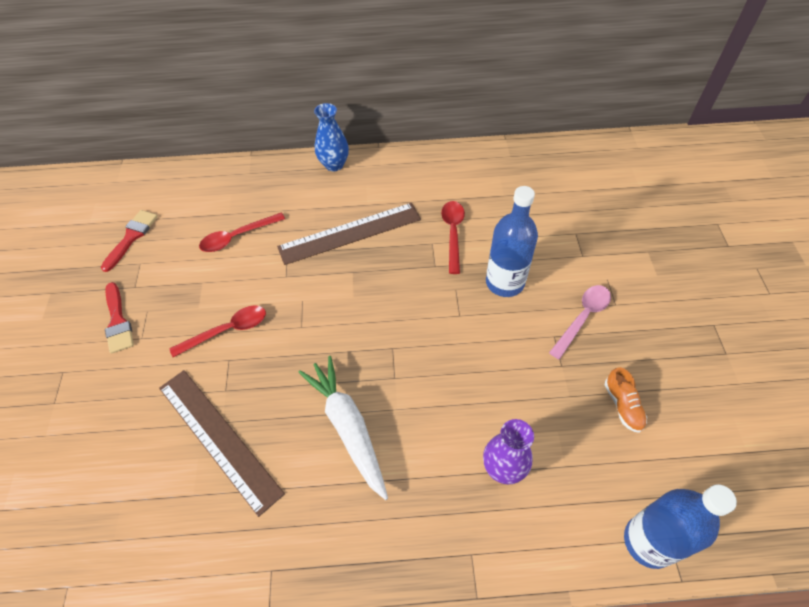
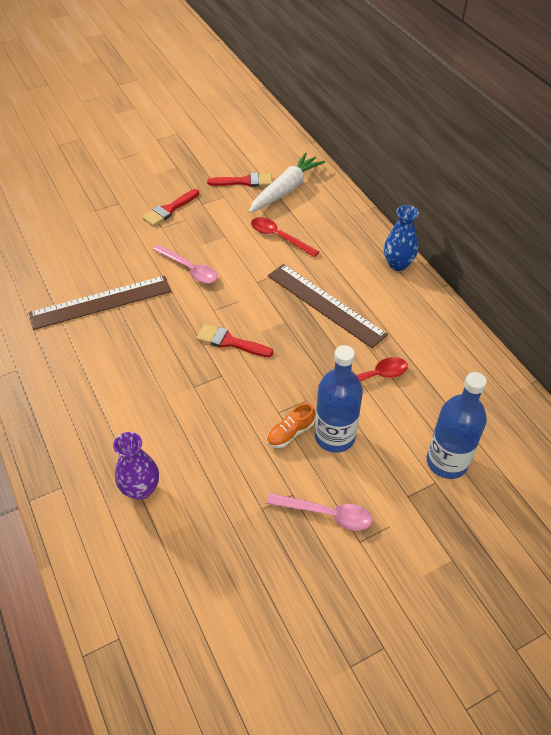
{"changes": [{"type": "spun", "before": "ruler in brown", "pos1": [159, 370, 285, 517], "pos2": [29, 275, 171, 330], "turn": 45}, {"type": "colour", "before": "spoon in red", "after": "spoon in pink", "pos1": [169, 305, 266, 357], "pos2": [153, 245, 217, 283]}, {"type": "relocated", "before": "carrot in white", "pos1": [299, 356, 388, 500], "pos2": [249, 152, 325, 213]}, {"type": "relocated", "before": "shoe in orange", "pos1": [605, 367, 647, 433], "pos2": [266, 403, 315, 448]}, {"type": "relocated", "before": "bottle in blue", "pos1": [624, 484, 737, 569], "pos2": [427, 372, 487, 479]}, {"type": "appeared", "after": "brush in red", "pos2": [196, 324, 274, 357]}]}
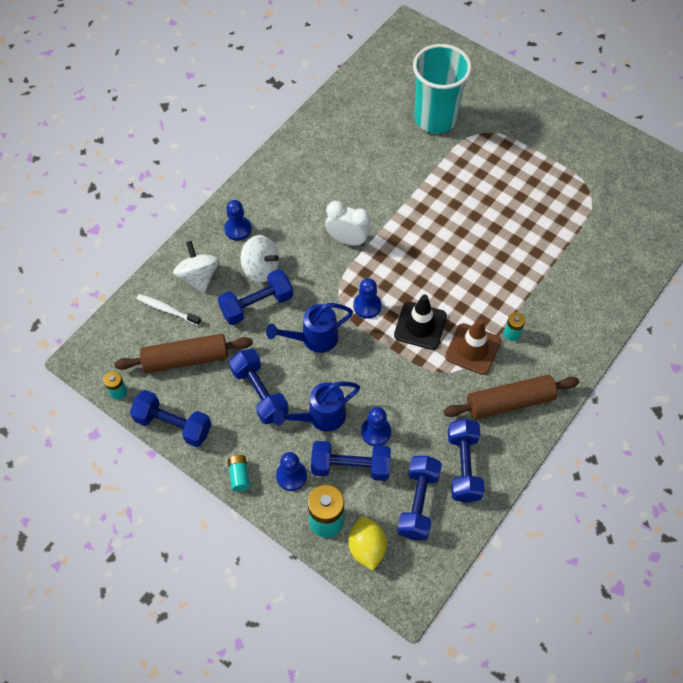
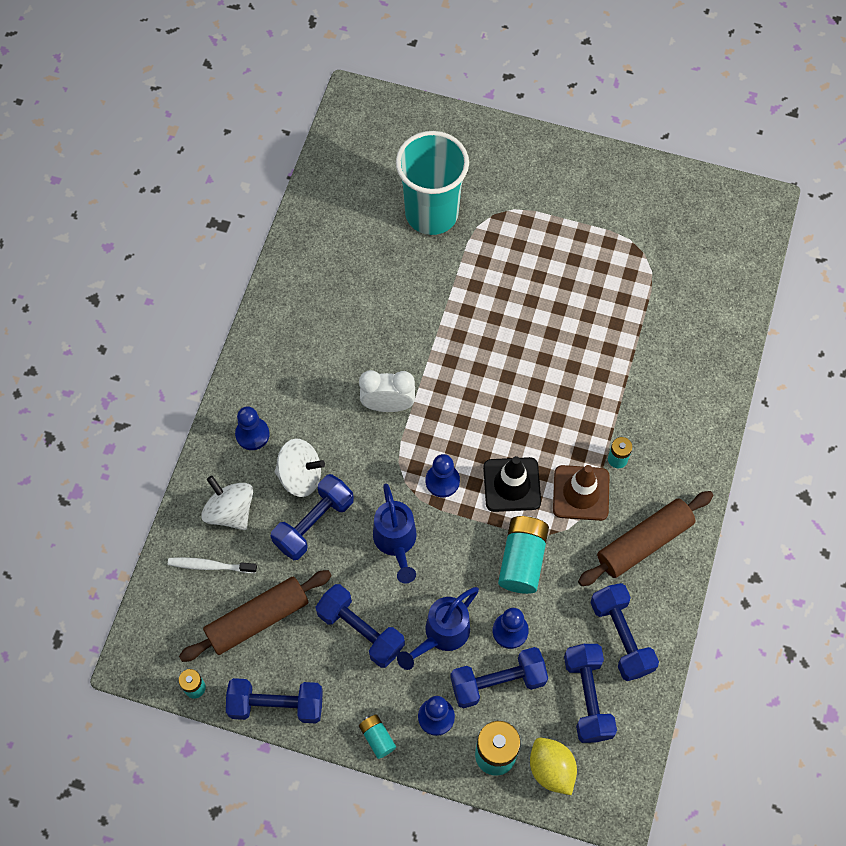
{"changes": [{"type": "spun", "before": "watering can in blue", "pos1": [266, 303, 353, 353], "pos2": [373, 484, 417, 584], "turn": -60}, {"type": "appeared", "after": "battery in turquoise", "pos2": [498, 516, 549, 594]}]}
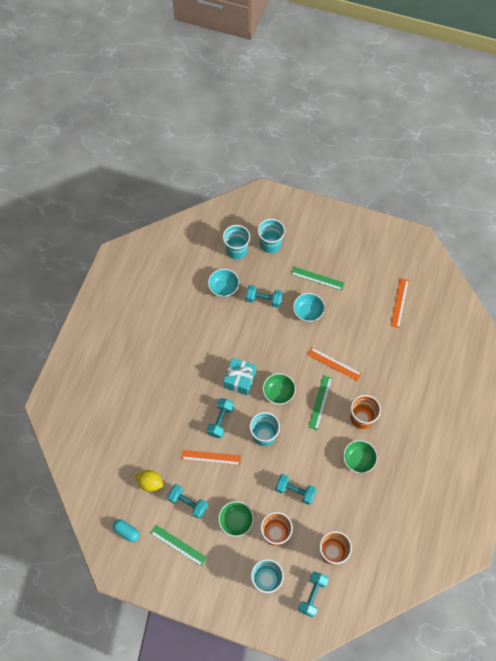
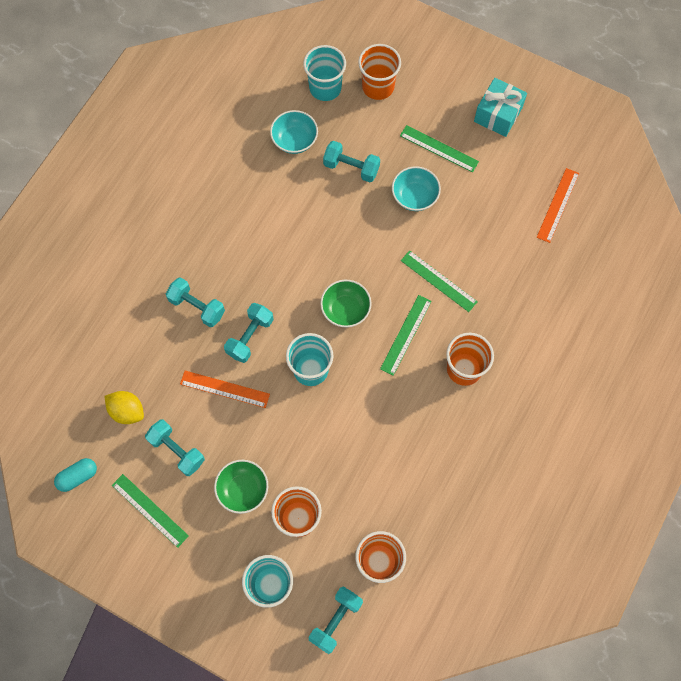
{"changes": [{"type": "spun", "before": "capsule in turquoise", "pos1": [113, 519, 139, 542], "pos2": [54, 458, 97, 492], "turn": -75}, {"type": "relocated", "before": "gift in turquoise", "pos1": [223, 358, 256, 395], "pos2": [474, 78, 527, 137]}, {"type": "colour", "before": "cup in turquoise", "after": "cup in orange", "pos1": [257, 219, 285, 253], "pos2": [358, 44, 401, 100]}, {"type": "relocated", "before": "dumbbell in turquoise", "pos1": [275, 474, 317, 505], "pos2": [166, 277, 225, 327]}, {"type": "colour", "before": "ruler in orange", "after": "ruler in green", "pos1": [308, 348, 362, 381], "pos2": [401, 250, 478, 312]}, {"type": "missing", "before": "bowl in green", "pos1": [343, 440, 378, 474]}]}
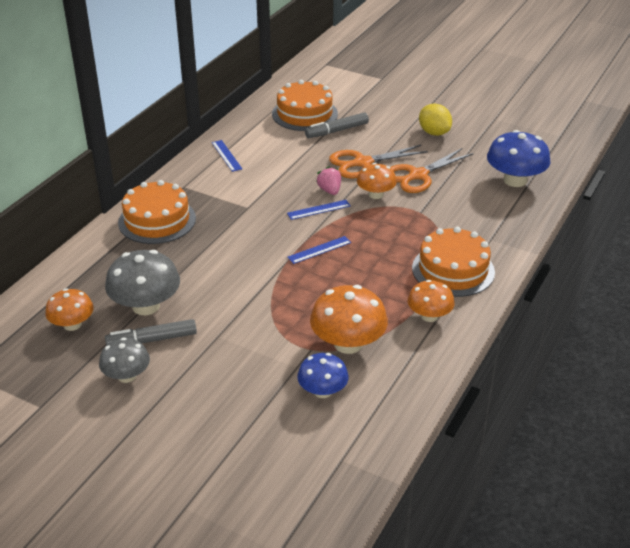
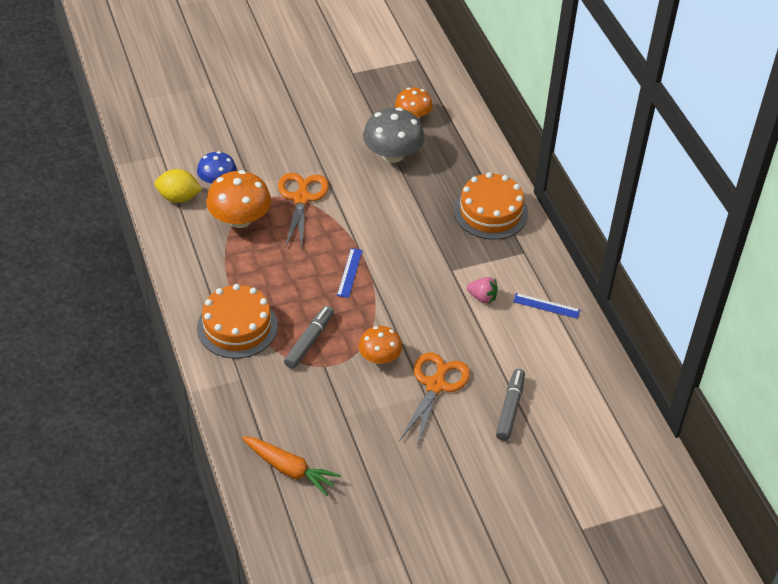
{"changes": [{"type": "missing", "before": "mushroom in grey", "pos1": [99, 337, 150, 383]}, {"type": "relocated", "before": "marker in grey", "pos1": [105, 319, 197, 345], "pos2": [284, 306, 334, 369]}, {"type": "missing", "before": "cake in orange", "pos1": [272, 80, 338, 131]}, {"type": "missing", "before": "ruler in blue", "pos1": [287, 200, 351, 220]}, {"type": "relocated", "before": "strawberry in pink", "pos1": [316, 166, 341, 195], "pos2": [467, 277, 498, 304]}, {"type": "relocated", "before": "scissors in orange", "pos1": [390, 148, 474, 193], "pos2": [278, 173, 329, 248]}, {"type": "missing", "before": "mushroom in orange", "pos1": [408, 280, 455, 322]}, {"type": "relocated", "before": "lemon in yellow", "pos1": [419, 104, 452, 136], "pos2": [154, 169, 202, 203]}, {"type": "exchanged", "before": "mushroom in blue", "after": "carrot in orange", "pos1": [487, 130, 550, 187], "pos2": [242, 436, 341, 496]}]}
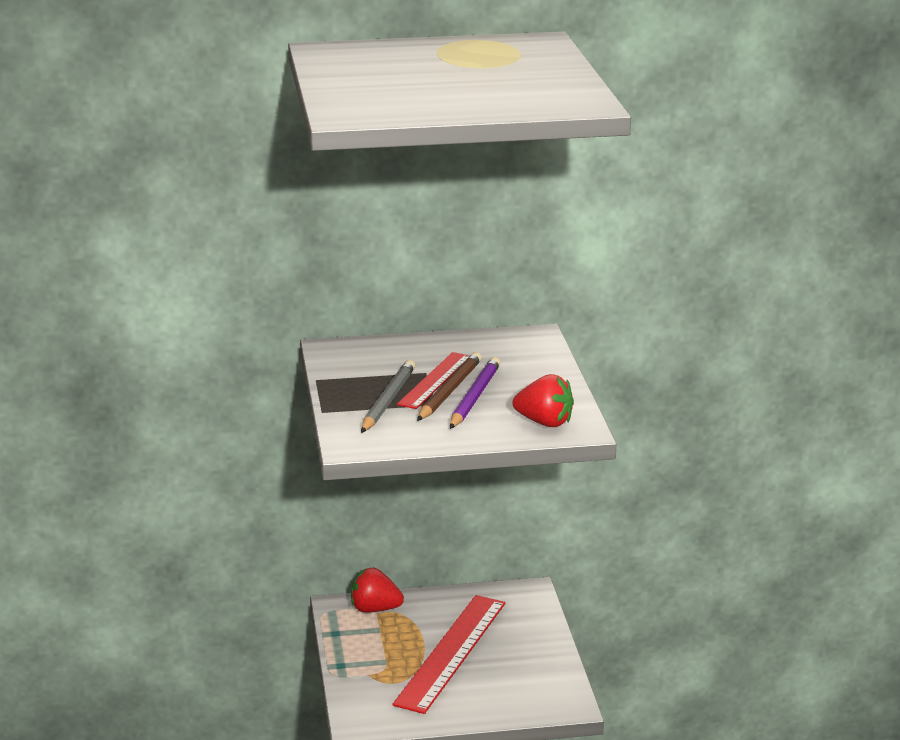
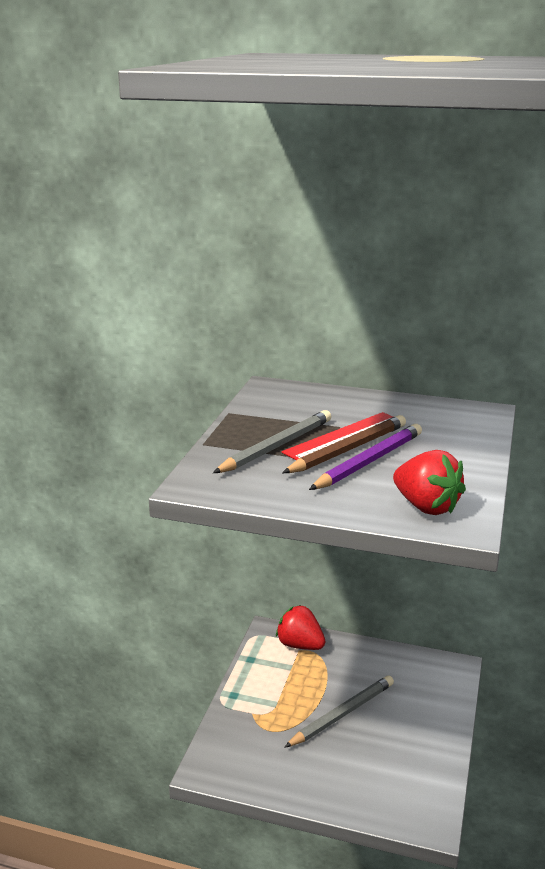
{"changes": [{"type": "exchanged", "before": "ruler in red", "after": "pencil in grey", "pos1": [392, 595, 505, 714], "pos2": [284, 675, 394, 748]}]}
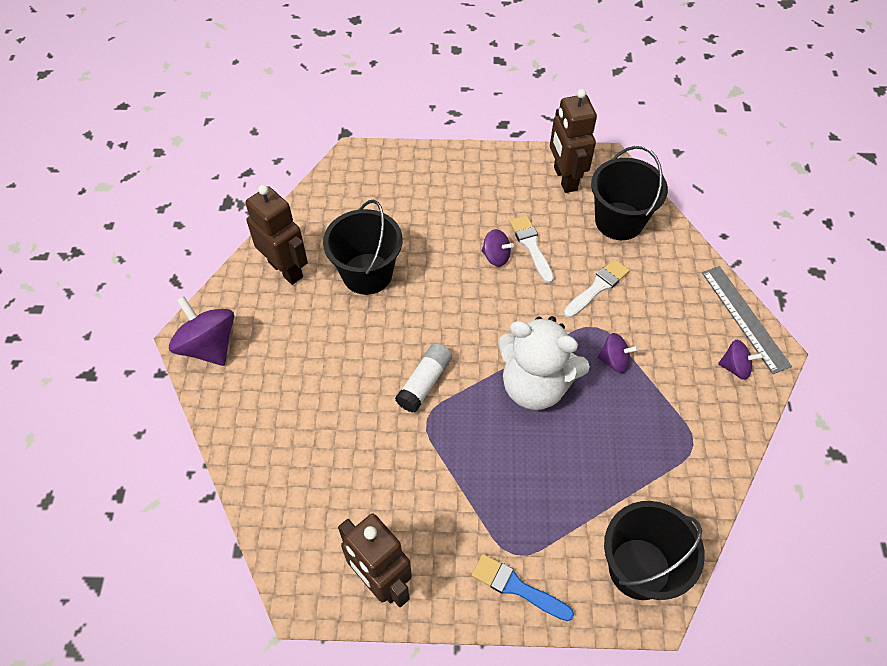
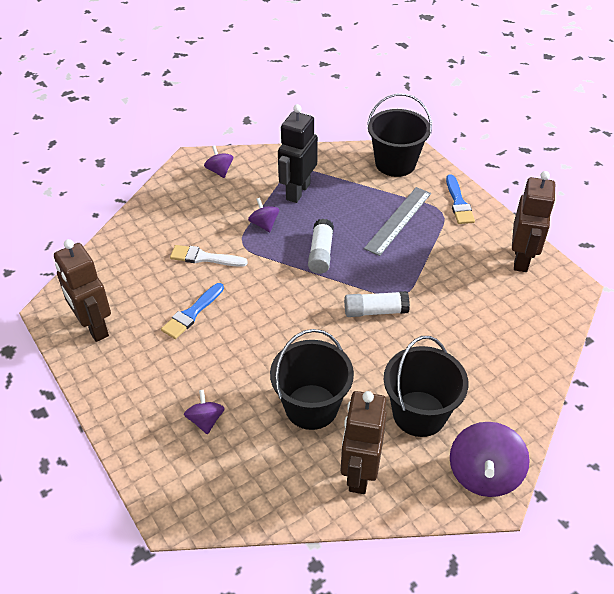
{"changes": [{"type": "relocated", "before": "spinning top in purple", "pos1": [482, 229, 514, 267], "pos2": [184, 390, 225, 435]}, {"type": "exchanged", "before": "teddy bear in white", "after": "glue stick in white", "pos1": [498, 316, 590, 410], "pos2": [308, 219, 334, 274]}, {"type": "colour", "before": "brush in white", "after": "brush in blue", "pos1": [510, 215, 554, 283], "pos2": [161, 283, 224, 339]}, {"type": "spun", "before": "robot in brown", "pos1": [550, 89, 597, 193], "pos2": [54, 239, 111, 342], "turn": 105}, {"type": "relocated", "before": "bucket in black", "pos1": [591, 146, 668, 240], "pos2": [384, 336, 468, 437]}, {"type": "relocated", "before": "ruler in grey", "pos1": [702, 266, 792, 374], "pos2": [364, 187, 431, 256]}, {"type": "appeared", "after": "robot in black", "pos2": [278, 104, 318, 203]}]}
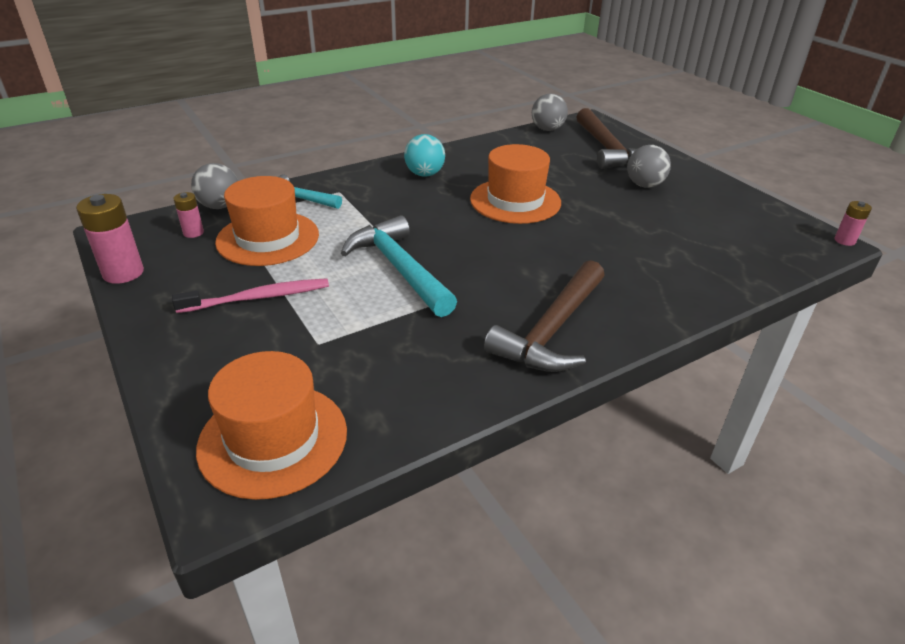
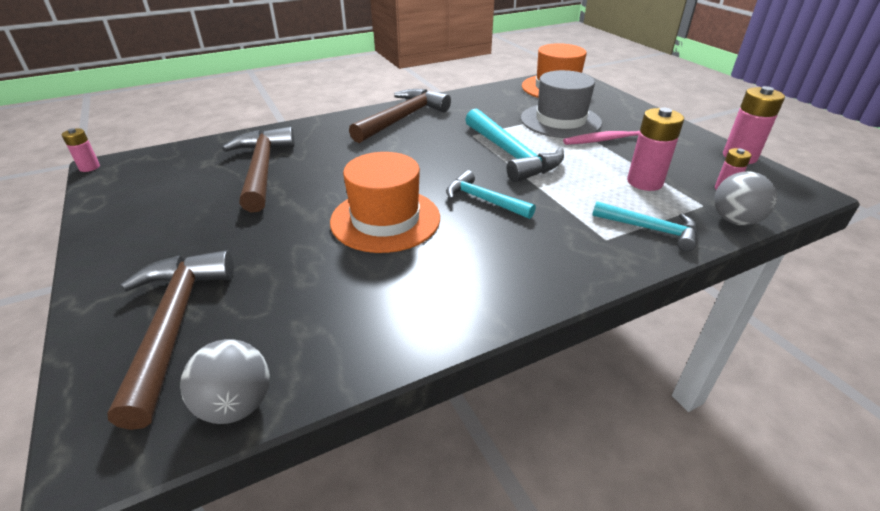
{"changes": [{"type": "exchanged", "before": "hat in orange", "after": "battery in pink", "pos1": [215, 176, 319, 266], "pos2": [627, 108, 684, 191]}, {"type": "missing", "before": "ball in turquoise", "pos1": [404, 134, 445, 177]}, {"type": "missing", "before": "ball in grey", "pos1": [627, 145, 671, 188]}, {"type": "appeared", "after": "hammer in brown", "pos2": [222, 127, 295, 213]}, {"type": "appeared", "after": "hammer in turquoise", "pos2": [446, 170, 536, 219]}, {"type": "appeared", "after": "hat in grey", "pos2": [521, 70, 602, 138]}]}
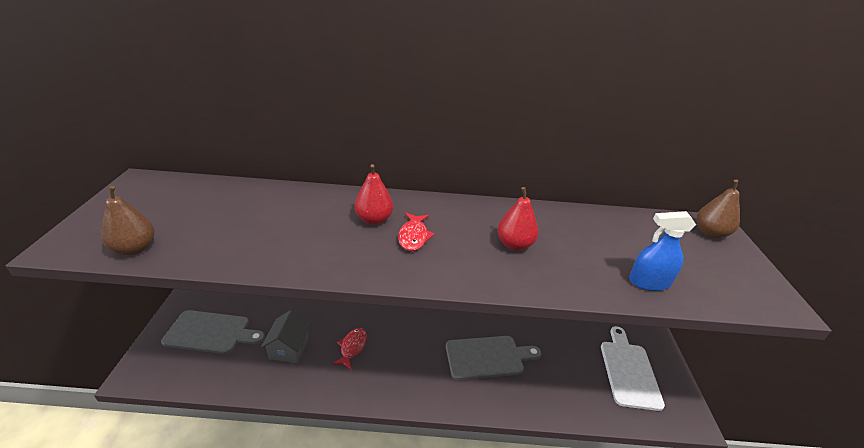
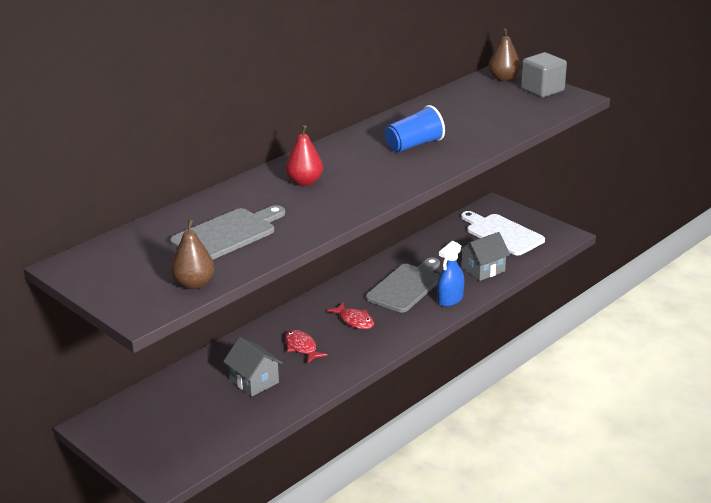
{"changes": [{"type": "relocated", "before": "cutting board in grey", "pos1": [161, 310, 265, 354], "pos2": [170, 205, 285, 260]}, {"type": "relocated", "before": "fish in red", "pos1": [398, 213, 435, 251], "pos2": [327, 302, 374, 329]}, {"type": "exchanged", "before": "pear in red", "after": "cup in blue", "pos1": [497, 187, 538, 251], "pos2": [385, 105, 445, 152]}, {"type": "relocated", "before": "spray bottle in blue", "pos1": [629, 211, 696, 291], "pos2": [437, 241, 464, 307]}, {"type": "appeared", "after": "house in grey", "pos2": [461, 232, 510, 281]}, {"type": "appeared", "after": "cube in grey", "pos2": [521, 52, 567, 98]}]}
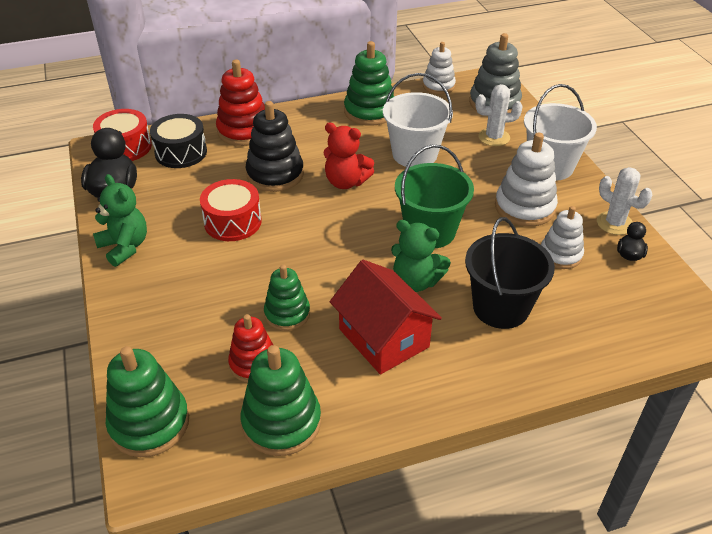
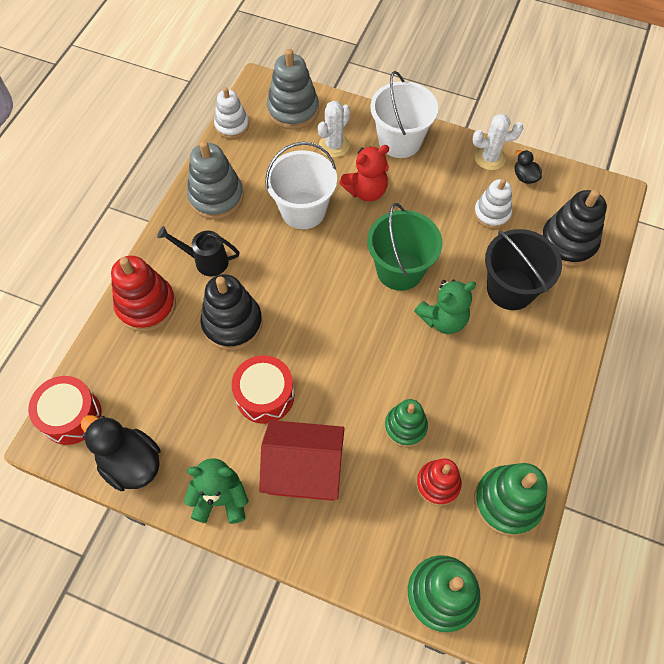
{"changes": [{"type": "missing", "before": "drum in black", "pos1": [150, 114, 207, 168]}, {"type": "relocated", "before": "teddy bear in red", "pos1": [324, 122, 374, 189], "pos2": [339, 145, 389, 201]}, {"type": "relocated", "before": "house in red", "pos1": [330, 260, 442, 375], "pos2": [259, 420, 345, 501]}, {"type": "colour", "before": "stacking toy in green", "after": "stacking toy in grey", "pos1": [344, 41, 394, 126], "pos2": [187, 141, 244, 219]}, {"type": "missing", "before": "stacking toy in white", "pos1": [495, 132, 558, 226]}, {"type": "appeared", "after": "watering can in black", "pos2": [157, 226, 240, 276]}, {"type": "appeared", "after": "stacking toy in black", "pos2": [541, 189, 607, 267]}]}
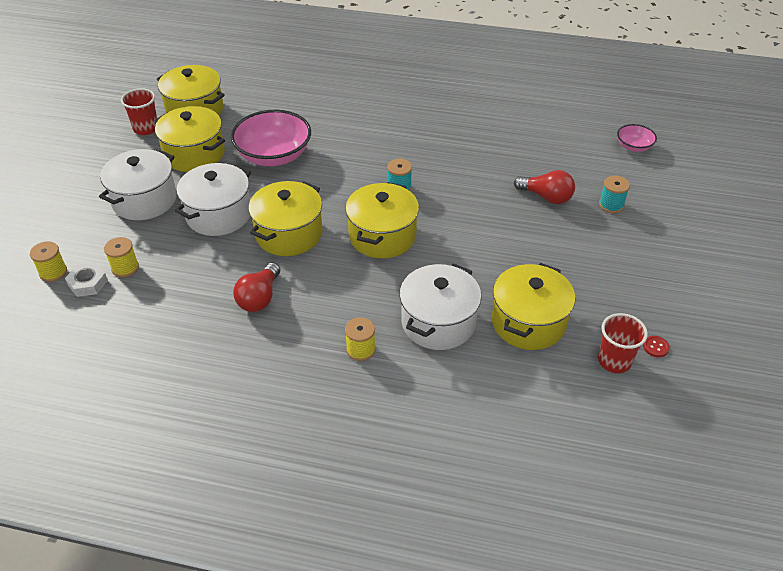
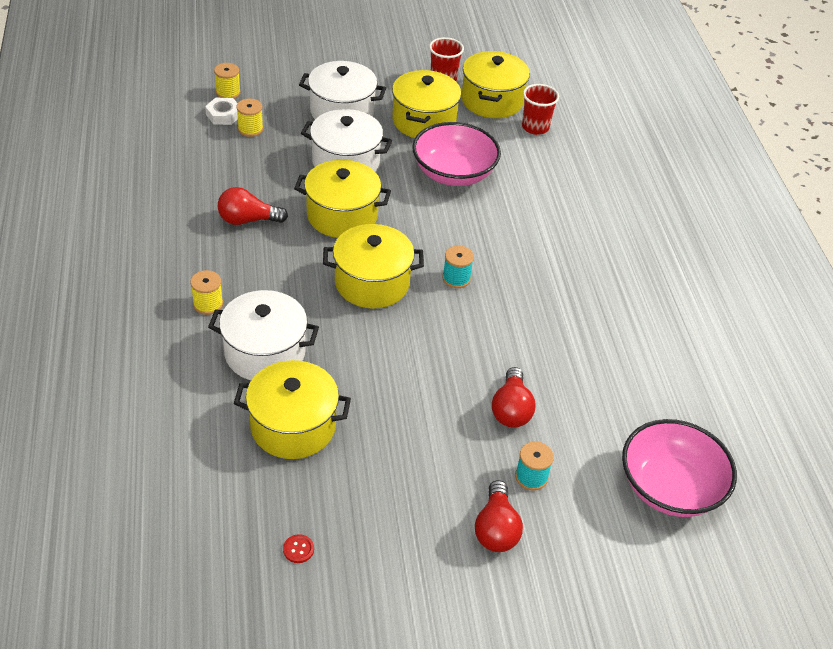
{"changes": [{"type": "relocated", "before": "cup in red", "pos1": [598, 313, 648, 373], "pos2": [522, 84, 559, 135]}, {"type": "size", "before": "bowl in pink", "pos1": [617, 124, 657, 152], "pos2": [622, 419, 737, 517], "scale": 2.0}, {"type": "appeared", "after": "light bulb in red", "pos2": [475, 480, 523, 552]}]}
